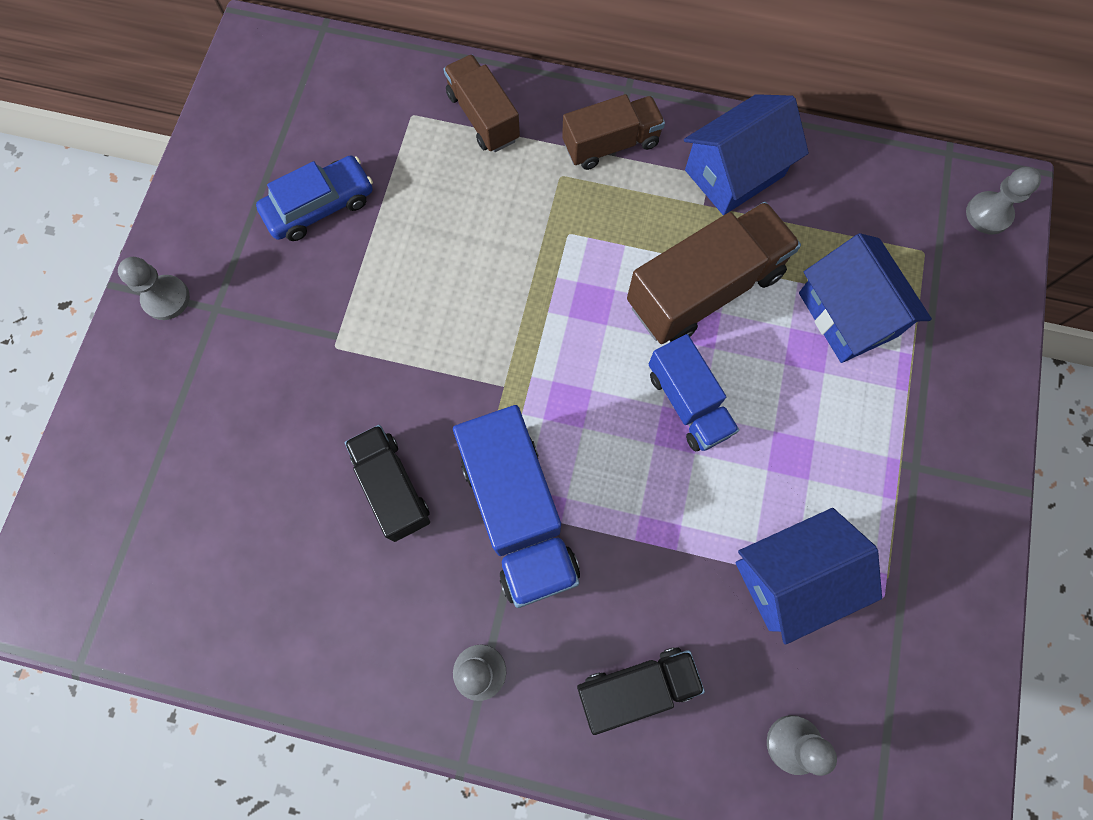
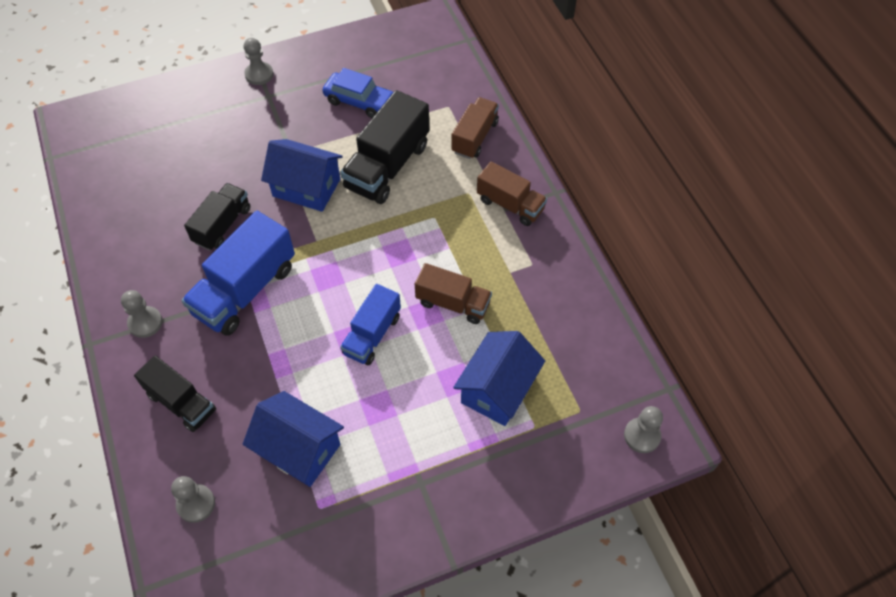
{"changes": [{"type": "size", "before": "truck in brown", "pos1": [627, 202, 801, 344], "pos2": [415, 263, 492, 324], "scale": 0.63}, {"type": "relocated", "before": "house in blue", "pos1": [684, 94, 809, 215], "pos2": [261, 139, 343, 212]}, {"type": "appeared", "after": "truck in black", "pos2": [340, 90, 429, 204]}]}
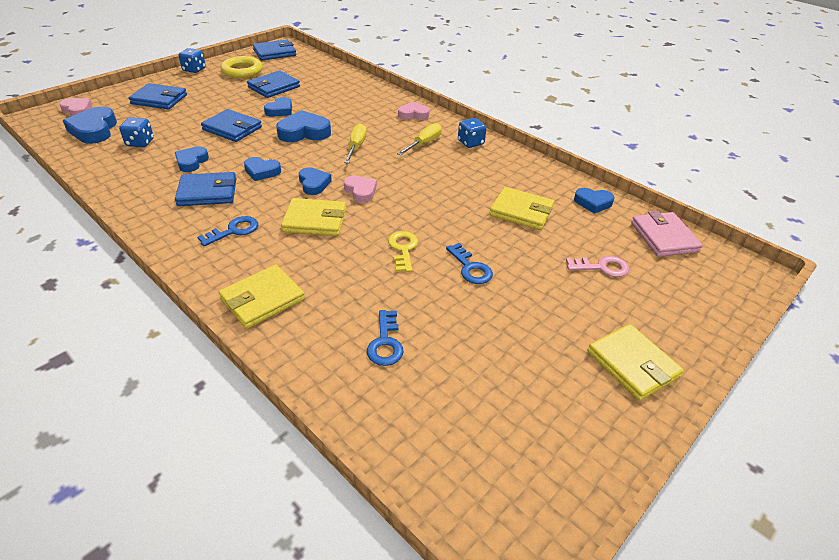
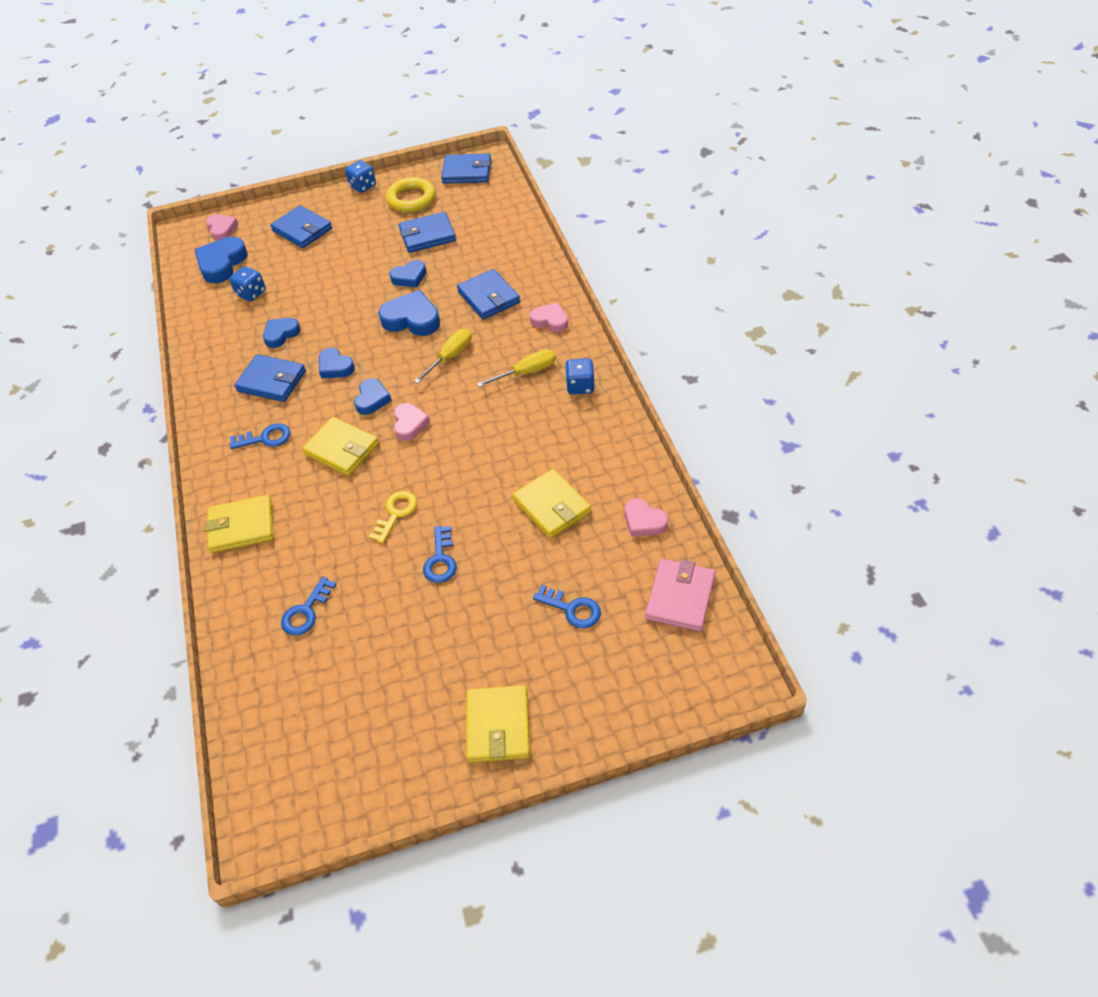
{"changes": [{"type": "relocated", "before": "wallet in blue", "pos1": [201, 109, 262, 142], "pos2": [457, 269, 520, 320]}, {"type": "colour", "before": "key in pink", "after": "key in blue", "pos1": [566, 256, 629, 277], "pos2": [533, 585, 601, 628]}, {"type": "colour", "before": "heart in blue", "after": "heart in pink", "pos1": [574, 188, 615, 214], "pos2": [625, 498, 668, 537]}]}
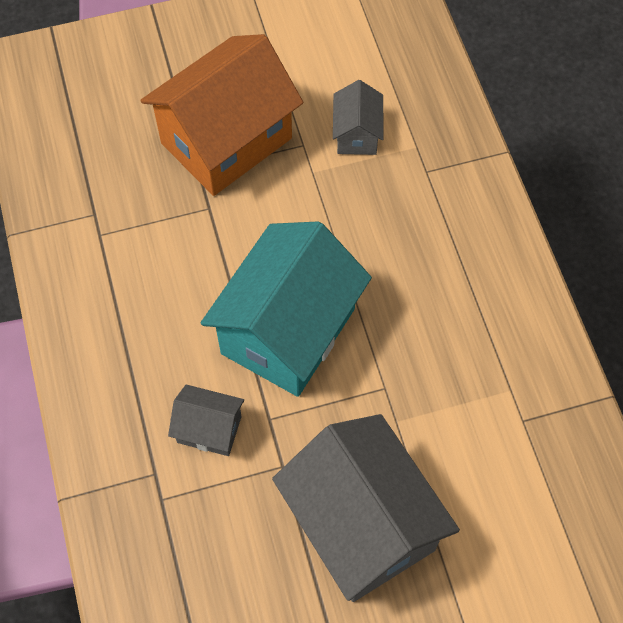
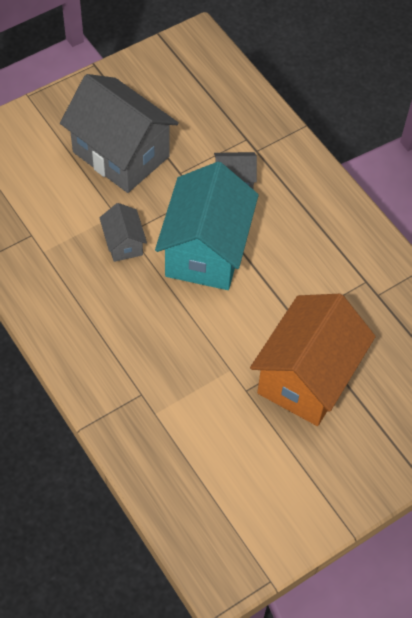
{"changes": [{"type": "relocated", "before": "house in grey", "pos1": [333, 80, 383, 155], "pos2": [99, 203, 147, 262]}]}
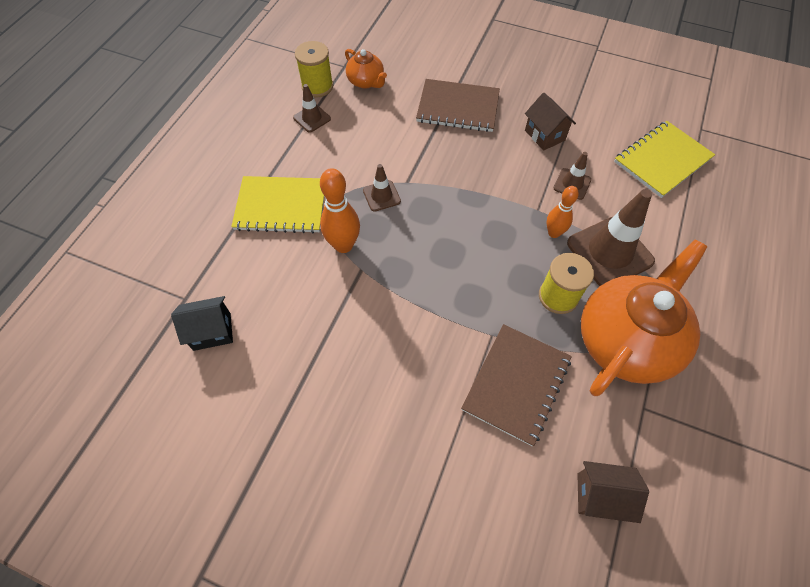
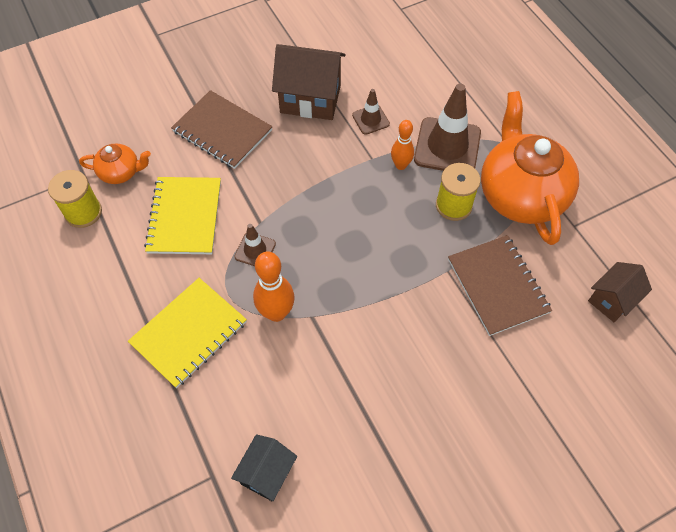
{"changes": [{"type": "missing", "before": "traffic cone in brown", "pos1": [293, 84, 331, 133]}, {"type": "spun", "before": "notebook in brown", "pos1": [416, 79, 500, 132], "pos2": [171, 90, 273, 169], "turn": 75}, {"type": "size", "before": "house in brown", "pos1": [525, 93, 576, 151], "pos2": [272, 44, 346, 120], "scale": 1.67}, {"type": "relocated", "before": "notebook in yellow", "pos1": [614, 121, 715, 198], "pos2": [144, 177, 221, 254]}]}
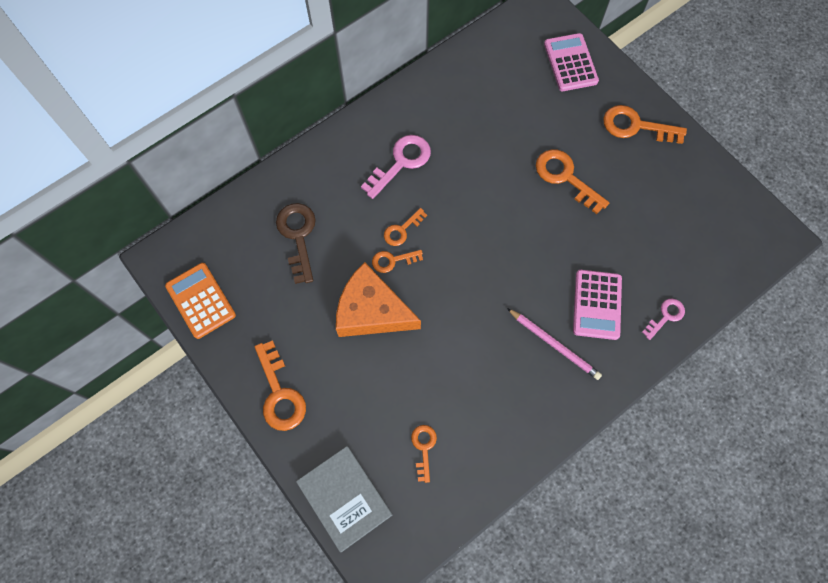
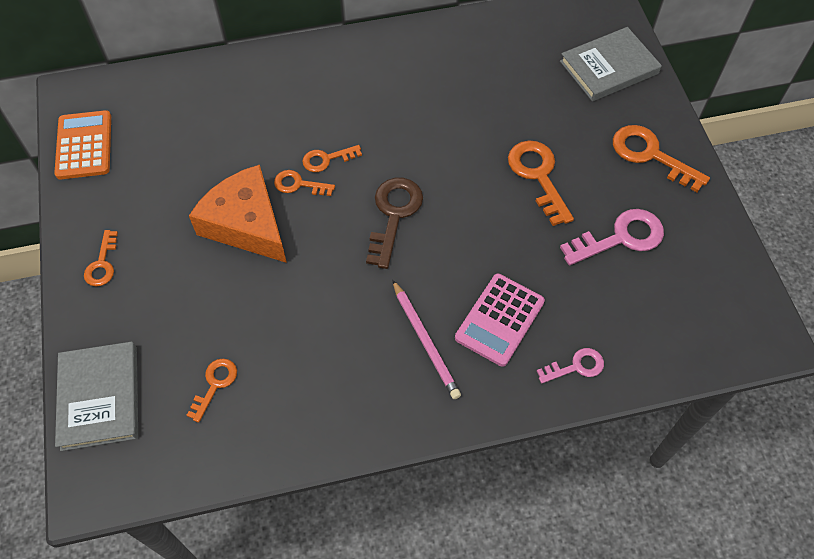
{"changes": [{"type": "size", "before": "key in orange", "pos1": [255, 340, 306, 431], "pos2": [84, 230, 118, 286], "scale": 0.59}, {"type": "relocated", "before": "key in brown", "pos1": [276, 203, 316, 284], "pos2": [366, 178, 423, 269]}, {"type": "relocated", "before": "key in pink", "pos1": [361, 135, 431, 199], "pos2": [560, 209, 664, 265]}, {"type": "exchanged", "before": "calculator in pink", "after": "book in grey", "pos1": [544, 33, 599, 91], "pos2": [560, 27, 662, 101]}]}
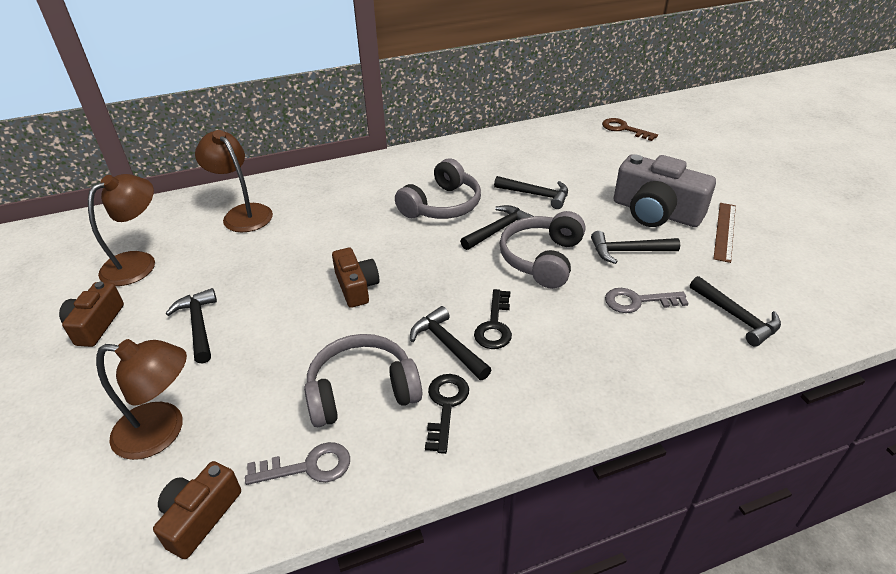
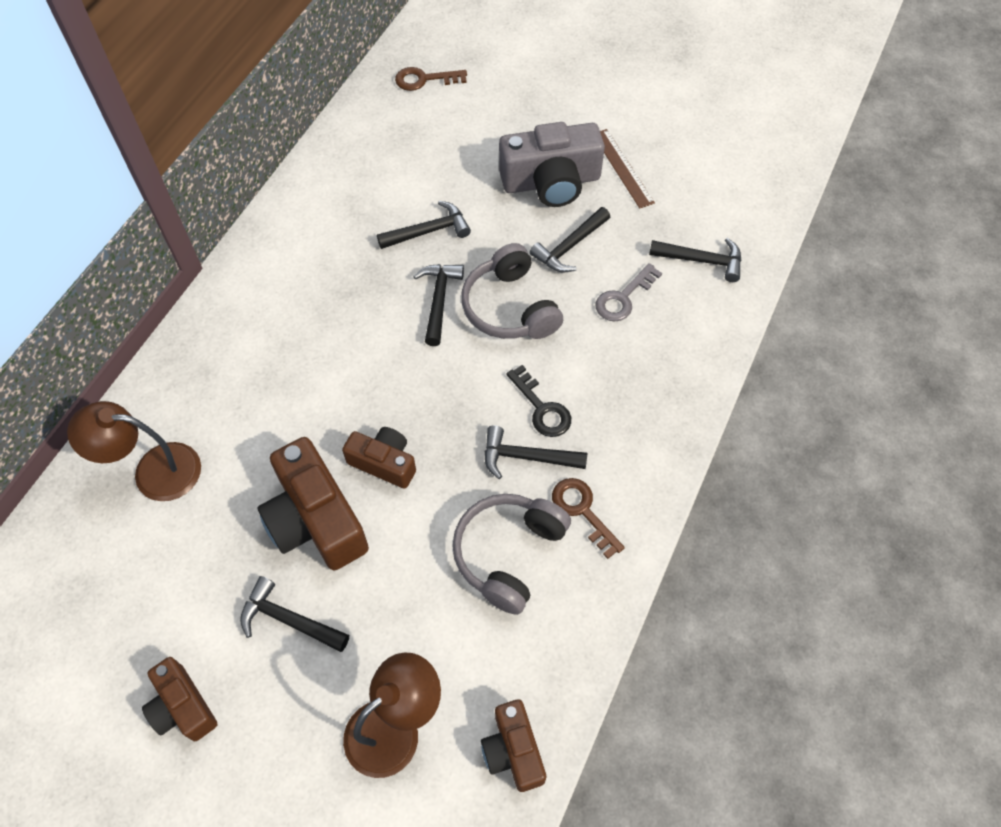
{"changes": [{"type": "missing", "before": "lamp in brown", "pos1": [88, 174, 155, 286]}, {"type": "missing", "before": "key in grey", "pos1": [245, 442, 350, 485]}, {"type": "missing", "before": "headphones in grey", "pos1": [395, 158, 481, 219]}, {"type": "colour", "before": "key in black", "after": "key in brown", "pos1": [425, 374, 469, 454], "pos2": [552, 478, 625, 559]}, {"type": "appeared", "after": "camera in brown", "pos2": [257, 437, 369, 570]}]}
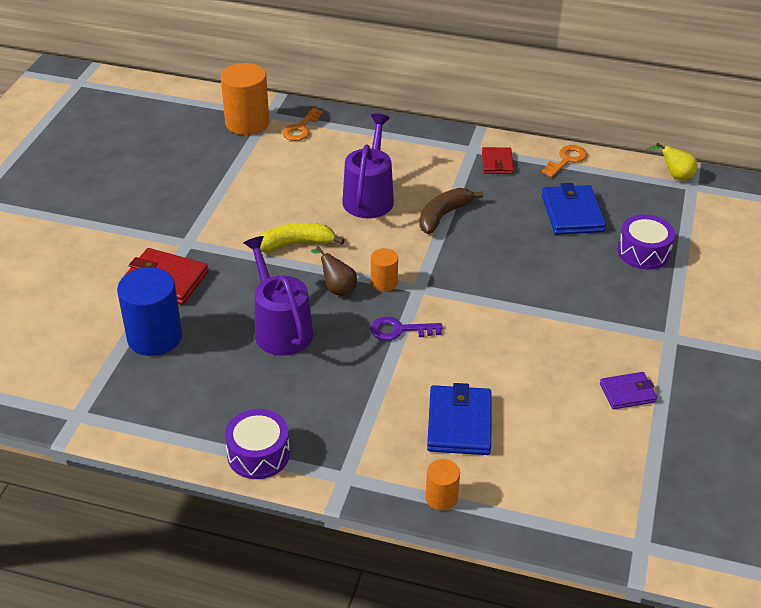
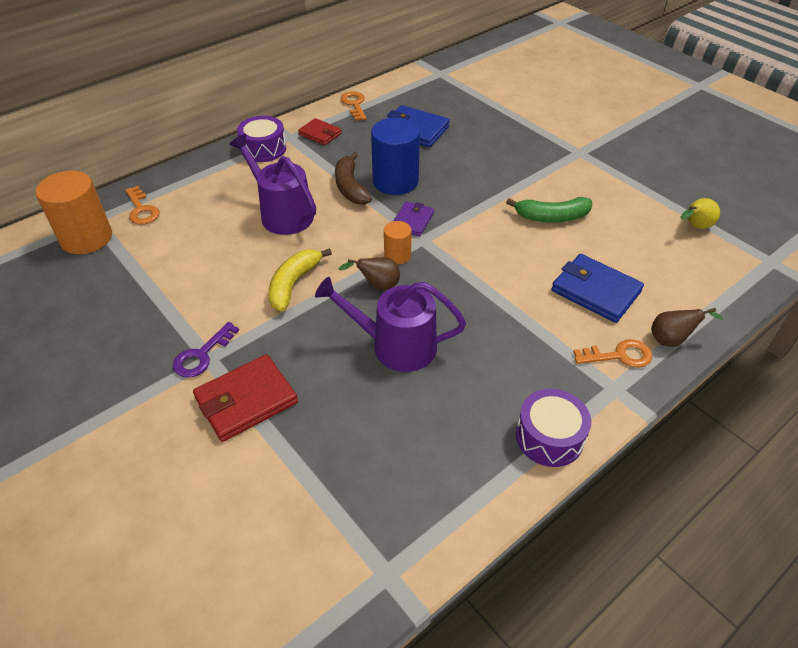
{"changes": [{"type": "relocated", "before": "cylinder in blue", "pos1": [117, 267, 182, 356], "pos2": [371, 118, 420, 195]}, {"type": "relocated", "before": "key in purple", "pos1": [370, 317, 443, 341], "pos2": [173, 322, 239, 378]}, {"type": "exchanged", "before": "cylinder in orange", "after": "pear in brown", "pos1": [425, 459, 460, 511], "pos2": [651, 308, 723, 347]}, {"type": "relocated", "before": "wallet in purple", "pos1": [600, 372, 657, 409], "pos2": [393, 202, 434, 237]}, {"type": "relocated", "before": "drum in purple", "pos1": [618, 214, 675, 270], "pos2": [237, 116, 286, 162]}, {"type": "relocated", "before": "pear in yellow", "pos1": [647, 142, 697, 180], "pos2": [680, 198, 720, 229]}, {"type": "appeared", "after": "banana in green", "pos2": [506, 197, 592, 222]}, {"type": "appeared", "after": "key in orange", "pos2": [573, 339, 652, 368]}]}
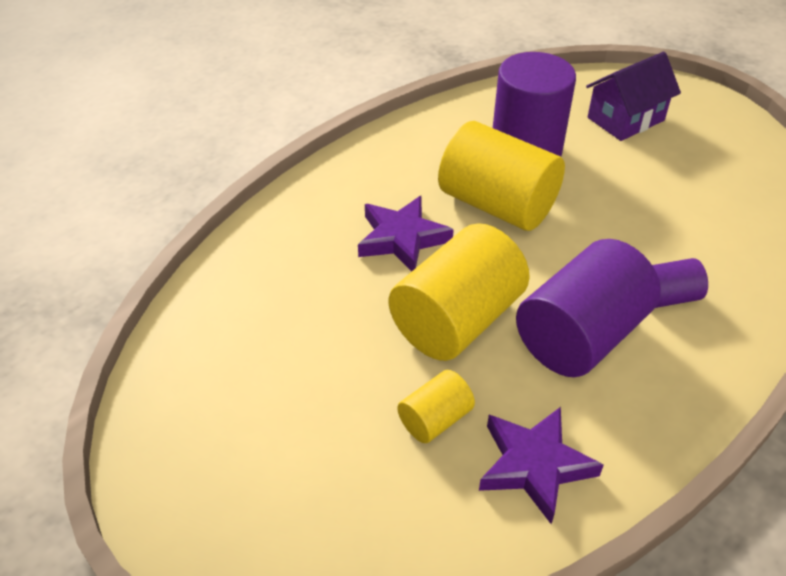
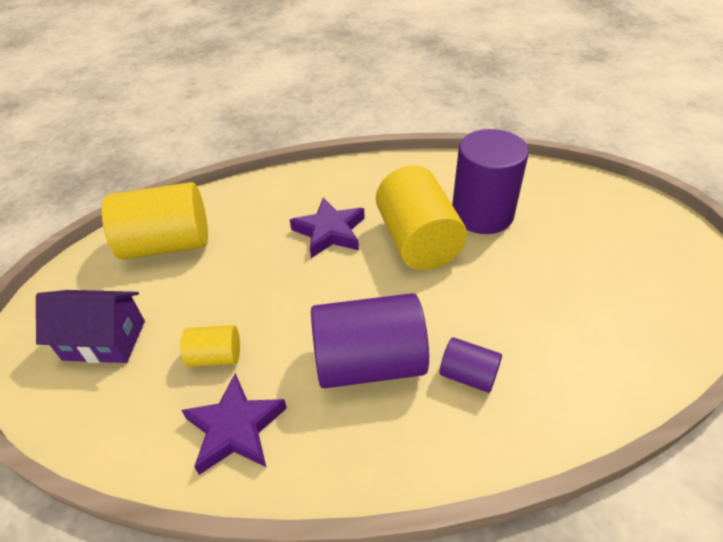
{"changes": [{"type": "relocated", "before": "cylinder in yellow", "pos1": [389, 223, 530, 361], "pos2": [102, 182, 208, 260]}, {"type": "relocated", "before": "house in purple", "pos1": [586, 52, 681, 141], "pos2": [36, 290, 145, 363]}]}
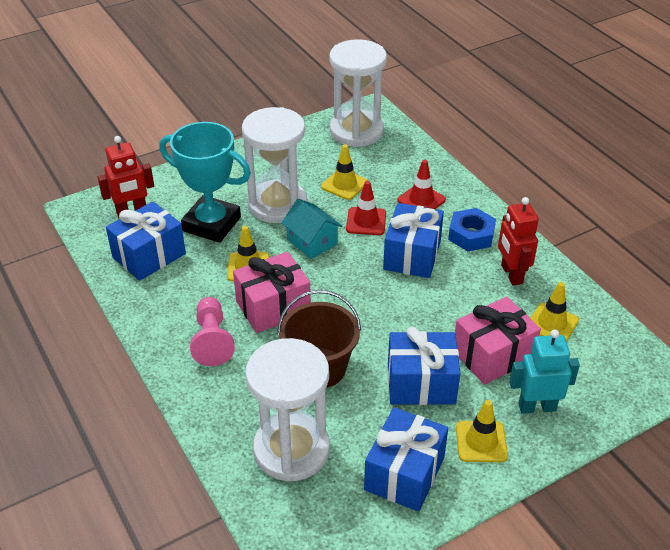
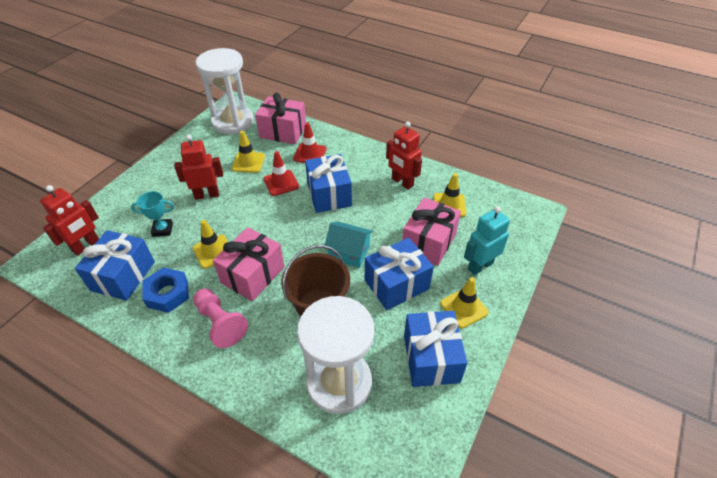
{"changes": [{"type": "size", "before": "trophy in turquoise", "pos1": [159, 122, 251, 243], "pos2": [131, 191, 174, 237], "scale": 0.48}, {"type": "exchanged", "before": "hourglass in white", "after": "robot in red", "pos1": [242, 107, 307, 223], "pos2": [174, 135, 223, 200]}, {"type": "relocated", "before": "house in turquoise", "pos1": [281, 198, 342, 259], "pos2": [324, 222, 373, 268]}, {"type": "relocated", "before": "nut in blue", "pos1": [448, 208, 496, 251], "pos2": [142, 267, 189, 313]}, {"type": "appeared", "after": "gift in pink", "pos2": [255, 93, 306, 144]}]}
